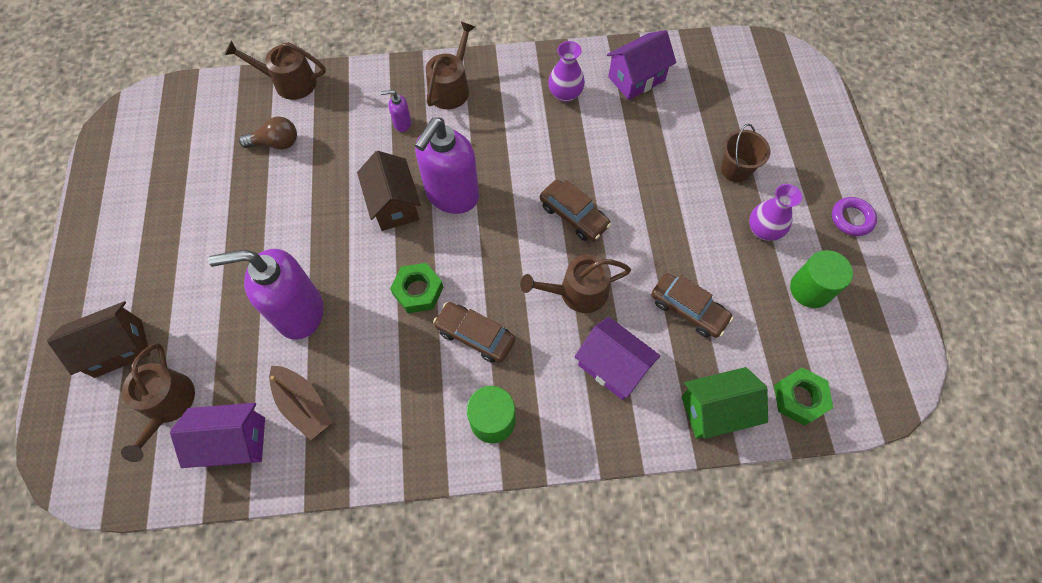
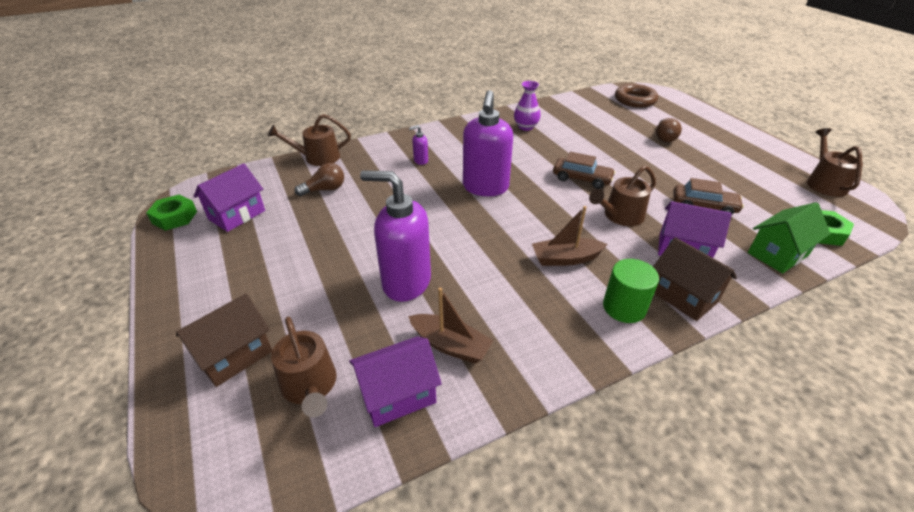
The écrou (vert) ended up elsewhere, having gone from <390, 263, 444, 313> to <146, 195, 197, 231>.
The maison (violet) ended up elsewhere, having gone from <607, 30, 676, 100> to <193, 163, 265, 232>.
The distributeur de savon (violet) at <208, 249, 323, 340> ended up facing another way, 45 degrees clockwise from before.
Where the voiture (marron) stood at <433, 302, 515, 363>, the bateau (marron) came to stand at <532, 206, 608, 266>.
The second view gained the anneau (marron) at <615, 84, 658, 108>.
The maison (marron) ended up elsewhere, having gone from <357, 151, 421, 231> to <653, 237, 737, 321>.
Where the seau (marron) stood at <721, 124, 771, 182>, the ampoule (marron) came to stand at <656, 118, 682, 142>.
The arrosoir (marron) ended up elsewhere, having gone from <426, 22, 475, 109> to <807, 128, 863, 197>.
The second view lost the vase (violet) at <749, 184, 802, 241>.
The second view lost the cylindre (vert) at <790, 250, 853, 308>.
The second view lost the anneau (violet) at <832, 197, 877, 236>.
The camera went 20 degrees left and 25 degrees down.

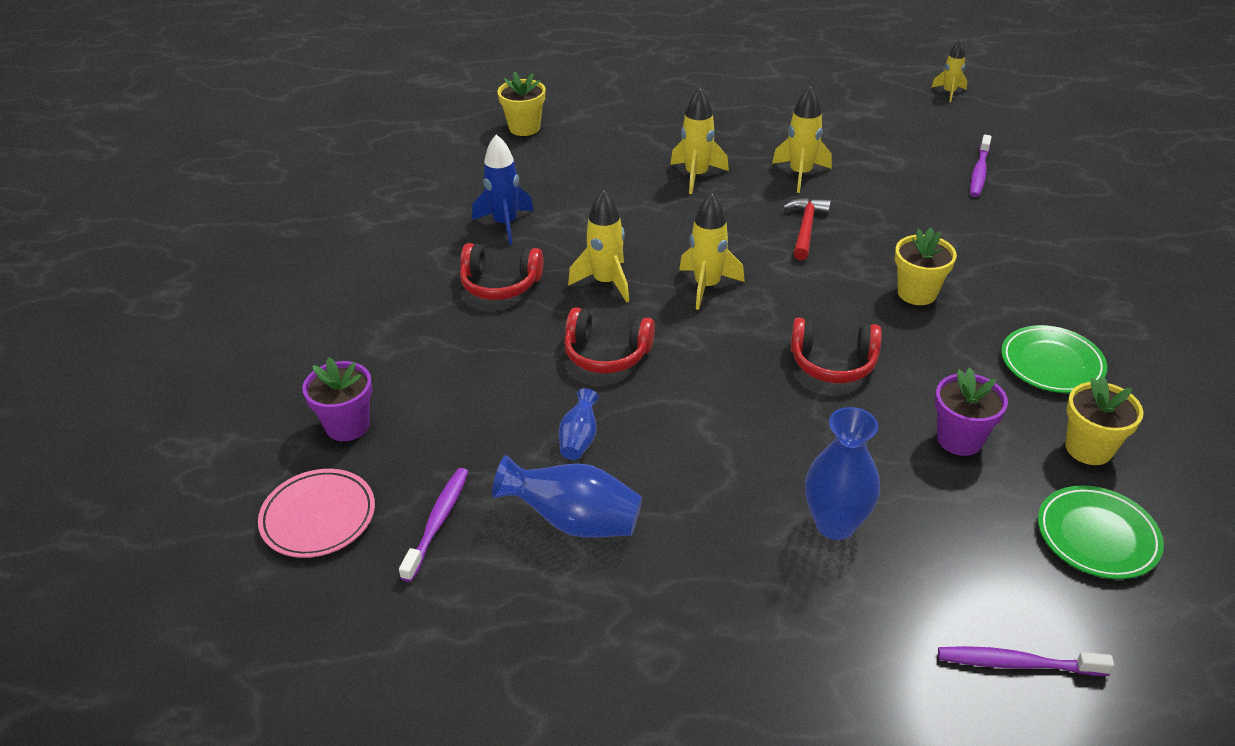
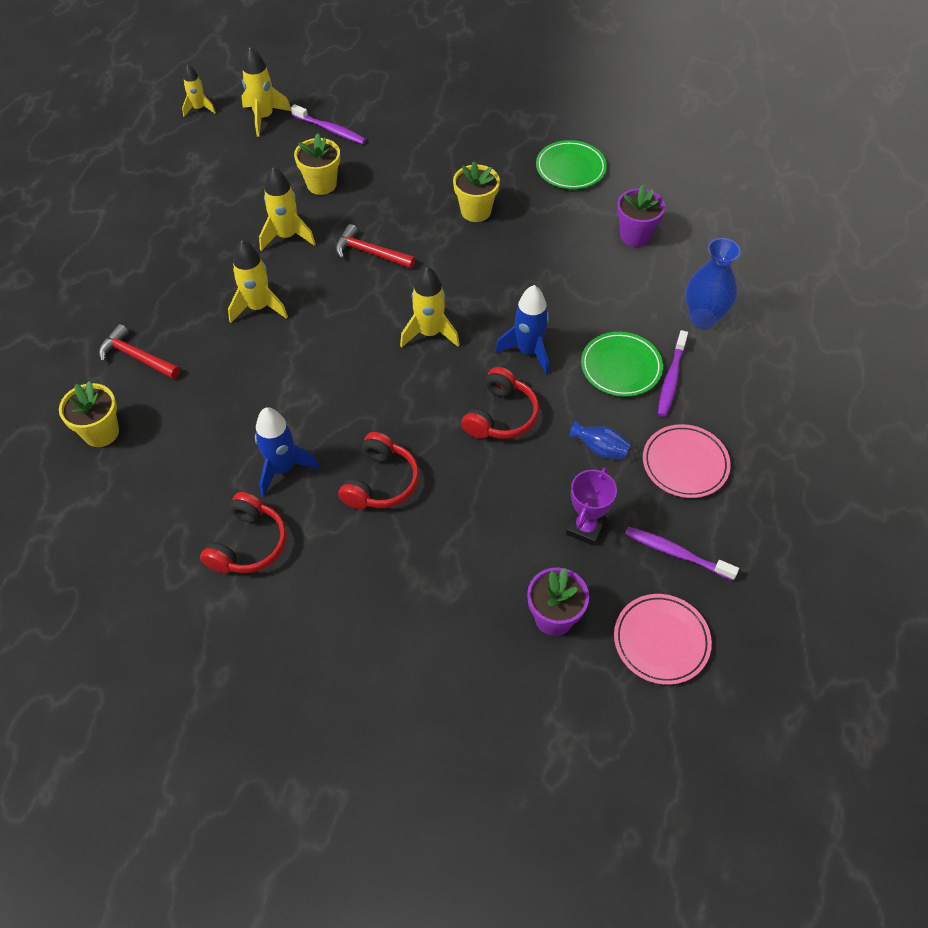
The second view gained the marteau (rouge) at <99, 324, 180, 379>.
The casque audio (rouge) ended up elsewhere, having gone from <791, 318, 882, 383> to <200, 492, 287, 574>.
The fusée (jaune) ended up elsewhere, having gone from <568, 190, 629, 302> to <242, 46, 291, 137>.
The pot de fleurs (jaune) ended up elsewhere, having gone from <1065, 376, 1144, 465> to <294, 133, 340, 195>.
The second view gained the fusée (bleu) at <495, 285, 549, 375>.
The second view gained the trophée (violet) at <566, 467, 617, 546>.
The assiette (vert) ended up elsewhere, having gone from <1038, 485, 1164, 579> to <581, 332, 663, 397>.
Where the vase (bleu) stood at <492, 455, 642, 537>, the assiette (rose) came to stand at <643, 424, 731, 498>.
The brosse à dents (violet) ended up elsewhere, having gone from <938, 646, 1114, 676> to <658, 330, 688, 417>.
The camera went 80 degrees left and 15 degrees up.

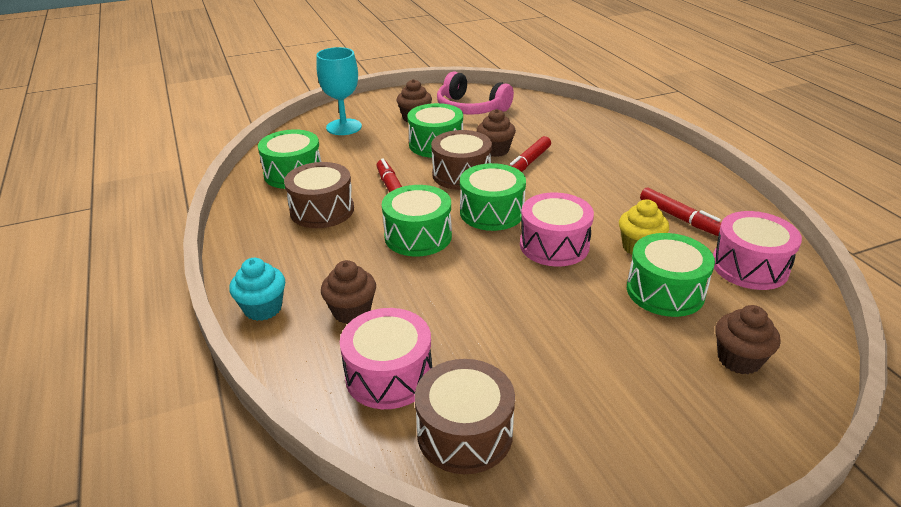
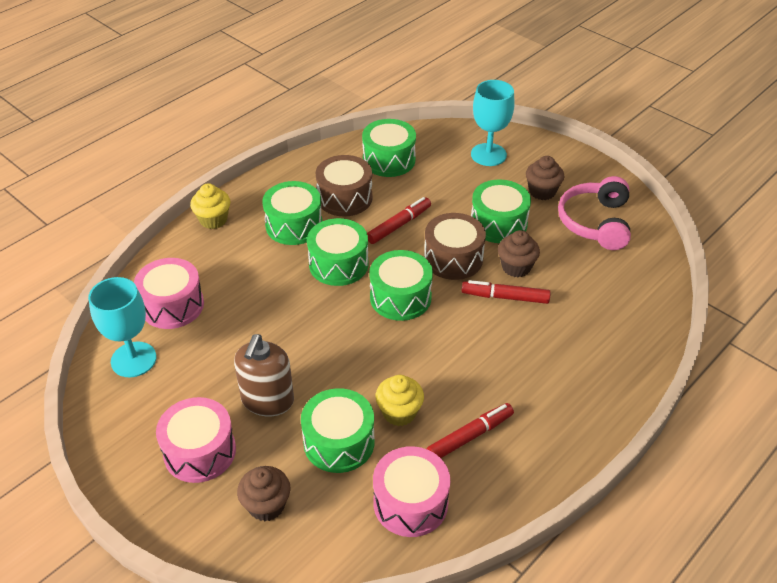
Where the tambour (marron) stood at <415, 359, 515, 474>, the verre à pied (turquoise) came to stand at <88, 277, 157, 377>.
The tambour (rose) ended up elsewhere, having gone from <520, 192, 594, 267> to <156, 397, 236, 483>.
What was the muffin (turquoise) at <229, 258, 285, 321> turned into the muffin (jaune) at <190, 183, 231, 229>.
The second view gained the distributeur de savon (marron) at <234, 334, 294, 416>.
The second view gained the tambour (vert) at <262, 181, 323, 245>.
The feutre (rouge) at <640, 187, 721, 236> ended up facing another way, 150 degrees counterclockwise from before.
The second view lost the muffin (marron) at <321, 260, 376, 324>.
The camera went 65 degrees right and 10 degrees up.

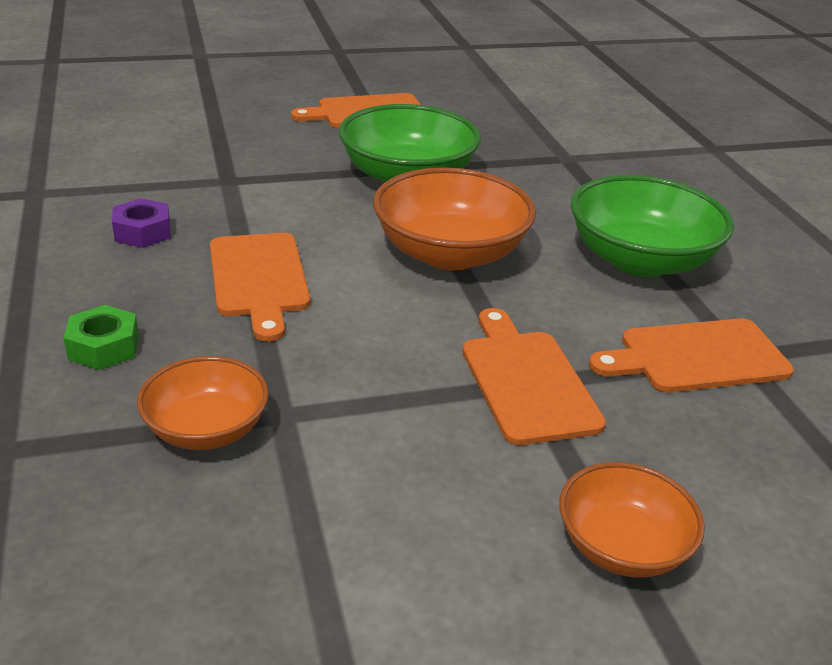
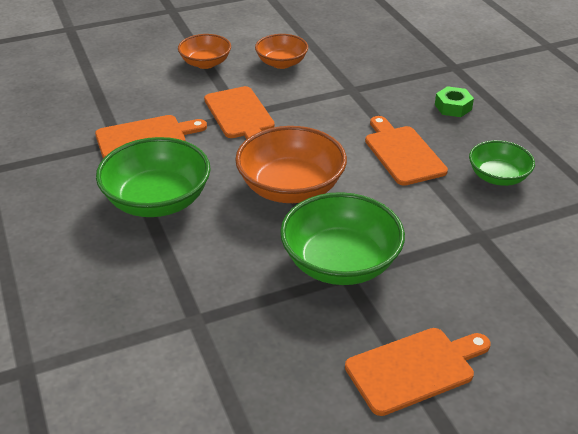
The bol (orange) ended up elsewhere, having gone from <137, 356, 269, 450> to <255, 34, 308, 69>.
Where the écrou (violet) stood at <112, 198, 171, 248>, the bol (vert) came to stand at <469, 140, 535, 186>.
The camera went 175 degrees right and 5 degrees up.

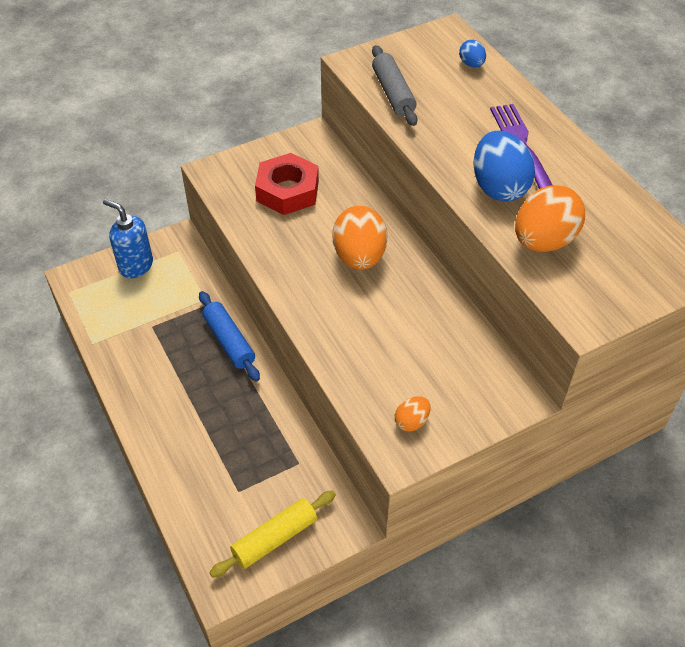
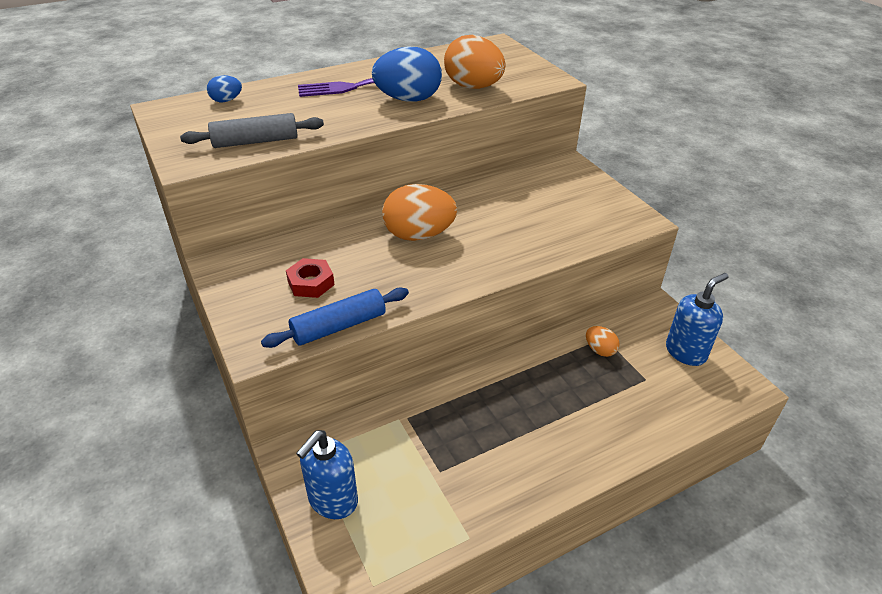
The rouleau à pâtisserie (bleu) ended up elsewhere, having gone from <199, 291, 260, 381> to <261, 288, 409, 348>.
The size of the écrou (rouge) at <255, 153, 319, 215> changed by a factor of 0.60.
The œuf (orange) ended up elsewhere, having gone from <395, 396, 430, 432> to <586, 326, 620, 357>.
Where the rouleau à pâtisserie (jaune) stood at <210, 491, 336, 578>, the distributeur de savon (bleu) came to stand at <666, 273, 729, 366>.
The camera went 90 degrees left and 10 degrees down.

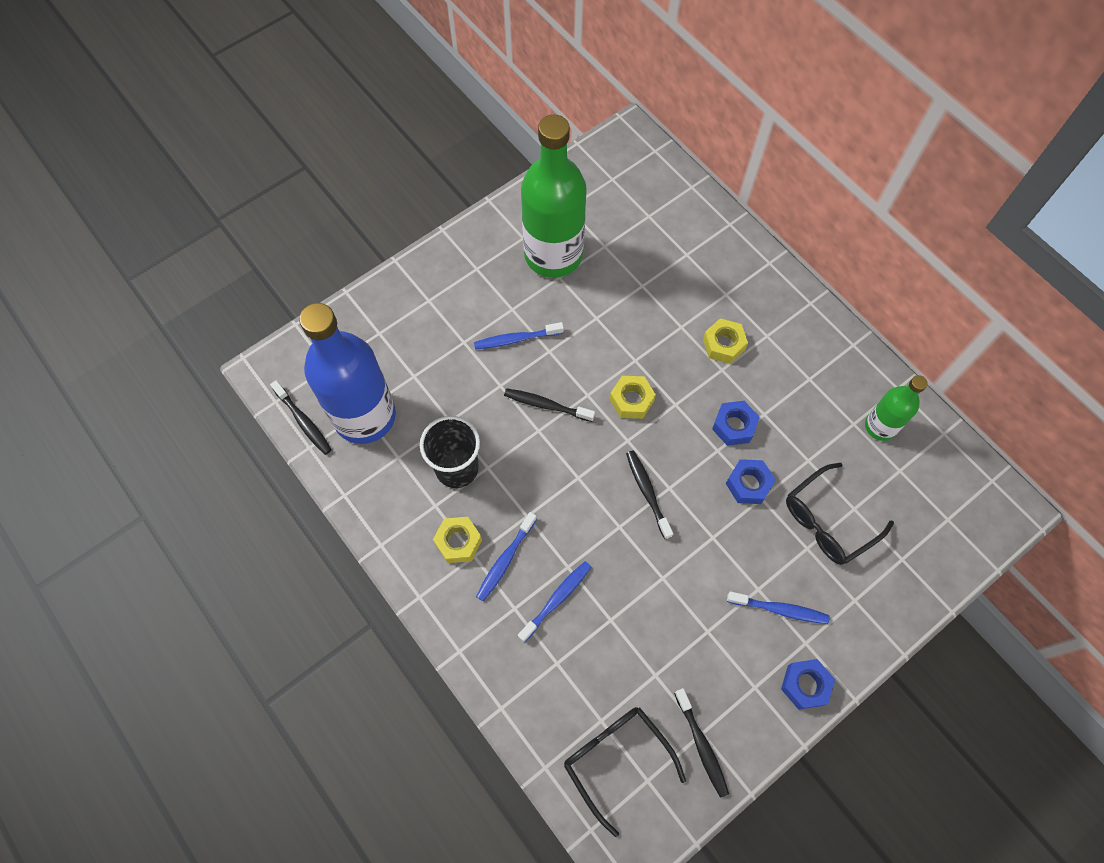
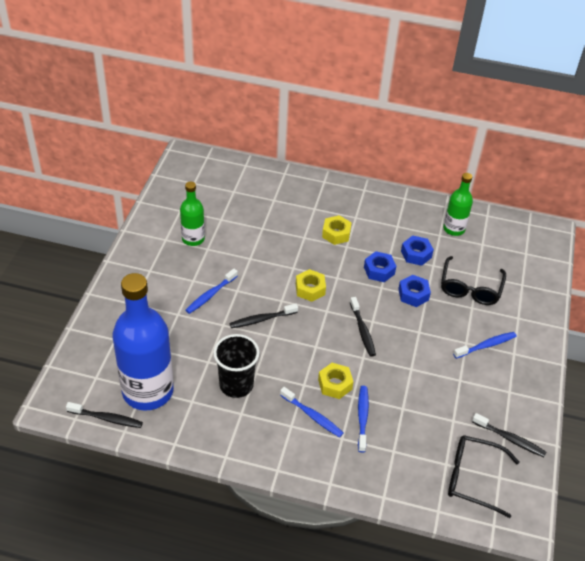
The size of the bouteille (vert) at <521, 114, 587, 278> changed by a factor of 0.52.
The brosse à dents (bleu) at <476, 512, 537, 602> ended up facing another way, 45 degrees counterclockwise from before.
The écrou (jaune) ended up elsewhere, having gone from <433, 517, 482, 563> to <318, 363, 353, 399>.
The brosse à dents (noir) at <626, 450, 673, 539> ended up facing another way, 135 degrees counterclockwise from before.
The écrou (bleu) ended up elsewhere, having gone from <781, 659, 835, 710> to <401, 235, 434, 266>.
The camera went 40 degrees left and 20 degrees down.

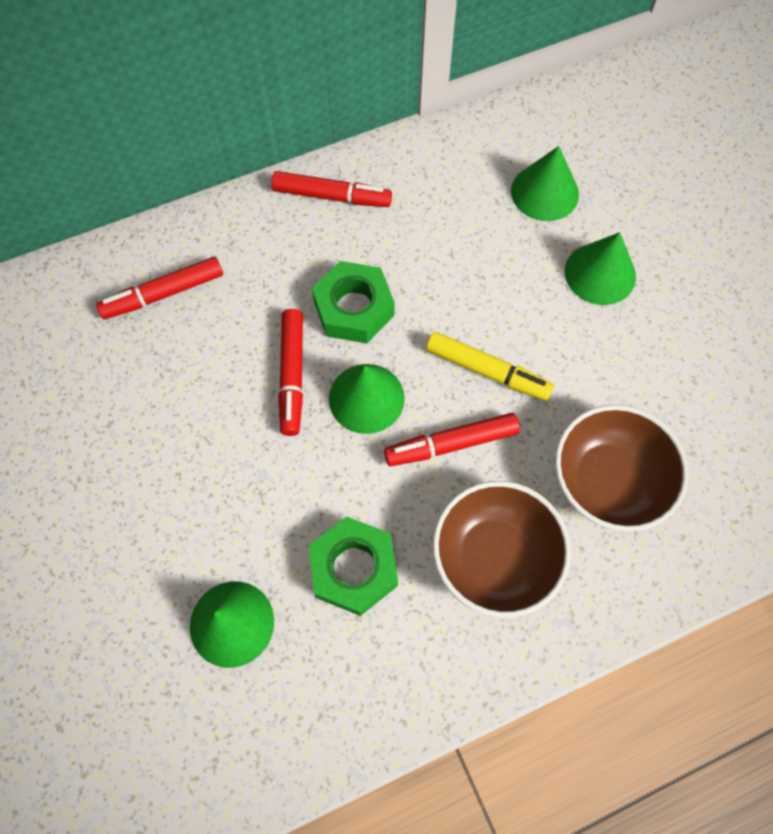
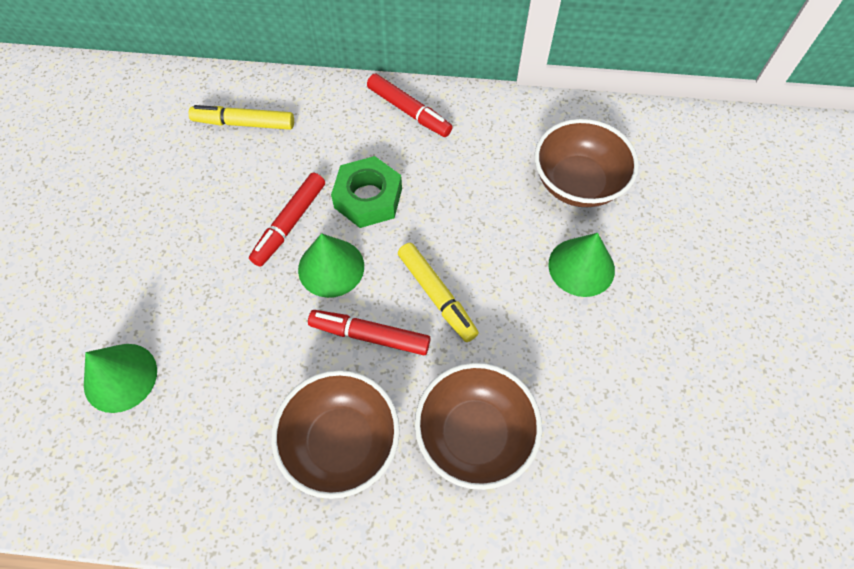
What was the feutre (rouge) at <96, 257, 223, 319> turned into the feutre (jaune) at <189, 105, 294, 130>.
Where the cône (vert) stood at <511, 146, 579, 221>, the bol (marron) came to stand at <535, 119, 639, 207>.
The second view lost the écrou (vert) at <309, 517, 398, 616>.
The camera went 30 degrees right and 5 degrees down.

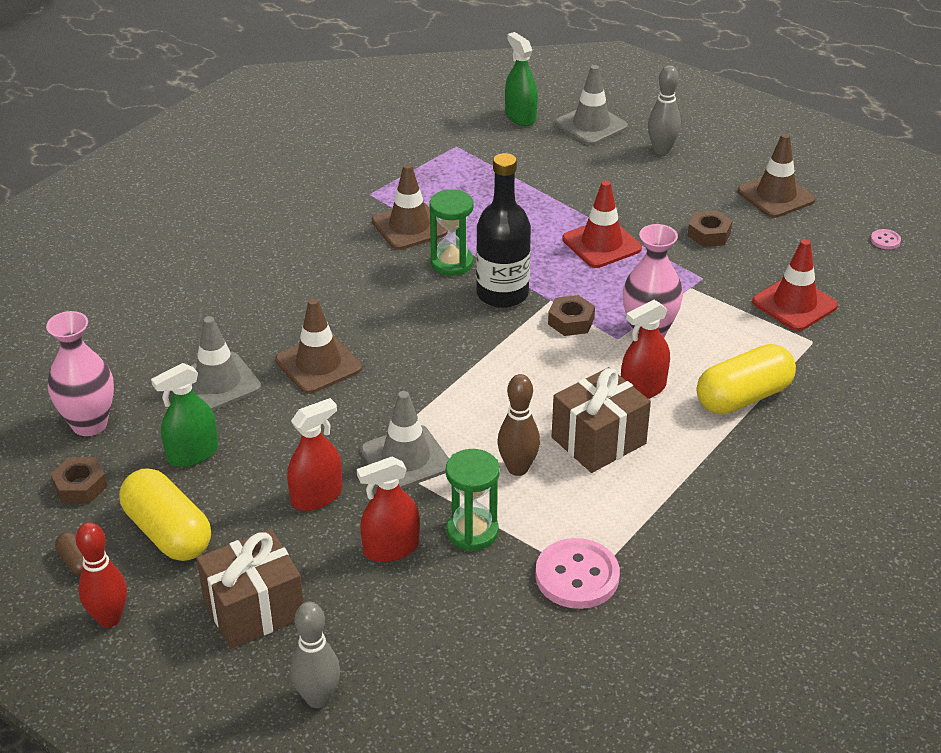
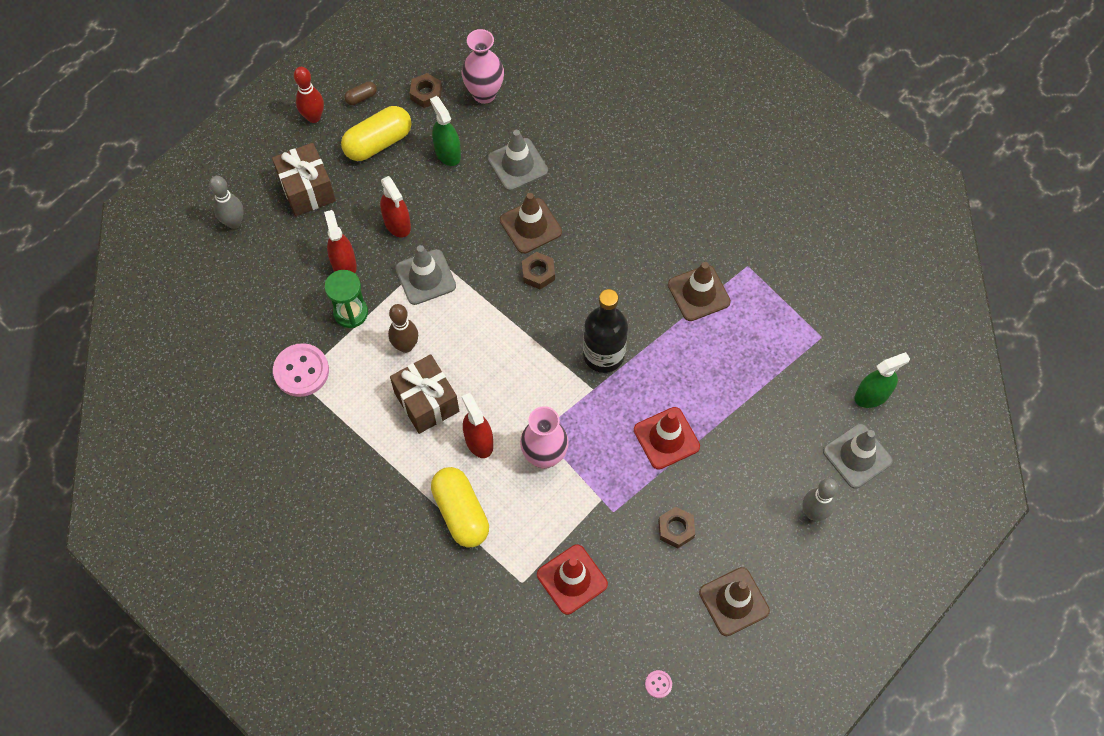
The écrou (marron) ended up elsewhere, having gone from <548, 295, 595, 336> to <522, 252, 555, 289>.
The second view lost the sablier (vert) at <430, 190, 473, 276>.
The camera went 95 degrees right and 25 degrees up.

